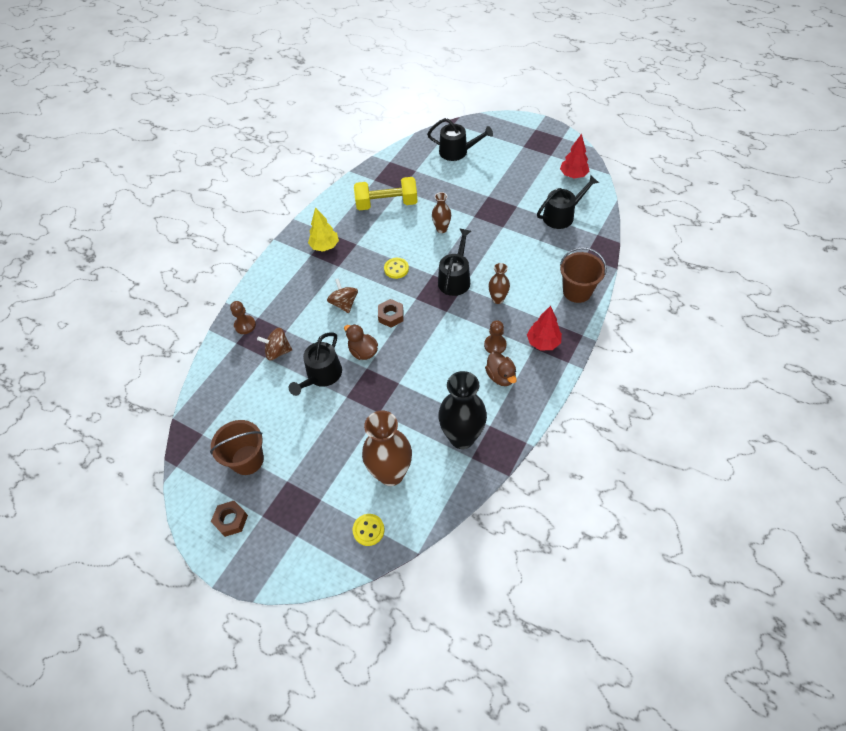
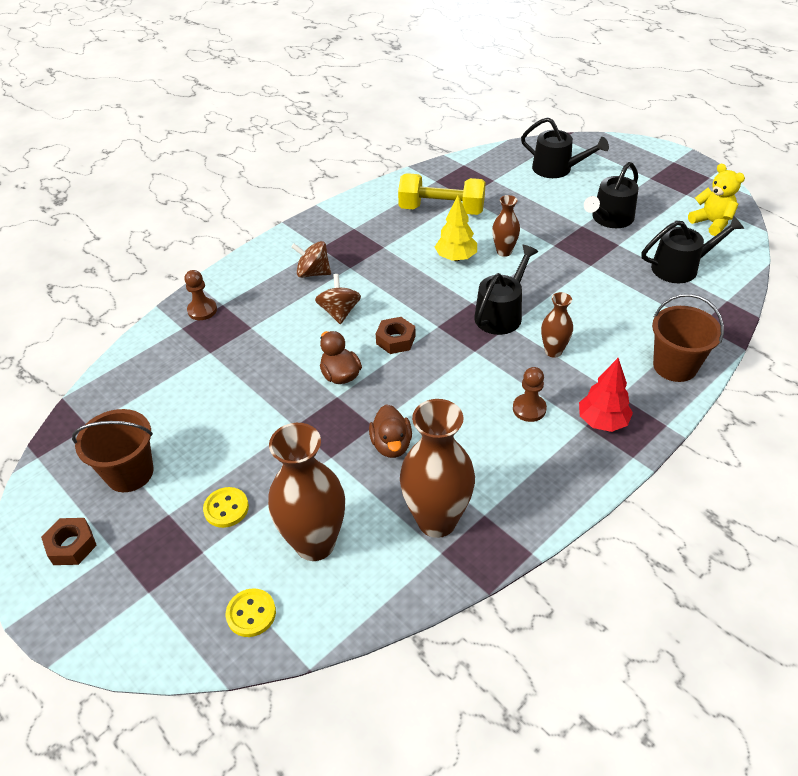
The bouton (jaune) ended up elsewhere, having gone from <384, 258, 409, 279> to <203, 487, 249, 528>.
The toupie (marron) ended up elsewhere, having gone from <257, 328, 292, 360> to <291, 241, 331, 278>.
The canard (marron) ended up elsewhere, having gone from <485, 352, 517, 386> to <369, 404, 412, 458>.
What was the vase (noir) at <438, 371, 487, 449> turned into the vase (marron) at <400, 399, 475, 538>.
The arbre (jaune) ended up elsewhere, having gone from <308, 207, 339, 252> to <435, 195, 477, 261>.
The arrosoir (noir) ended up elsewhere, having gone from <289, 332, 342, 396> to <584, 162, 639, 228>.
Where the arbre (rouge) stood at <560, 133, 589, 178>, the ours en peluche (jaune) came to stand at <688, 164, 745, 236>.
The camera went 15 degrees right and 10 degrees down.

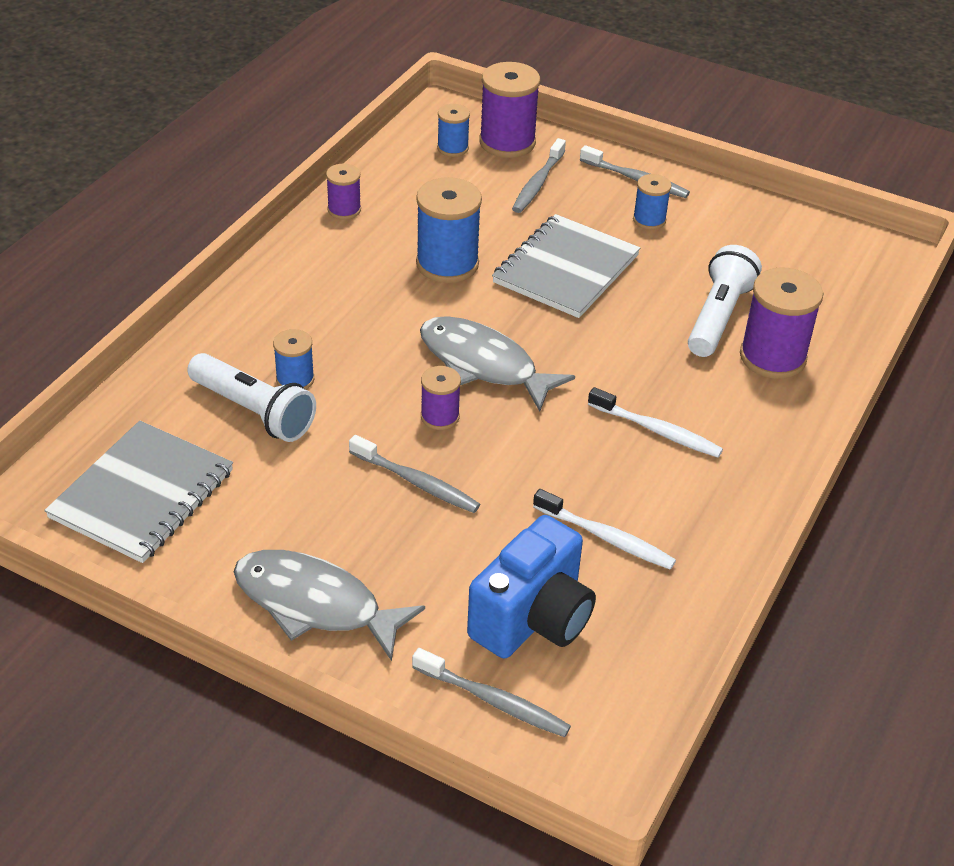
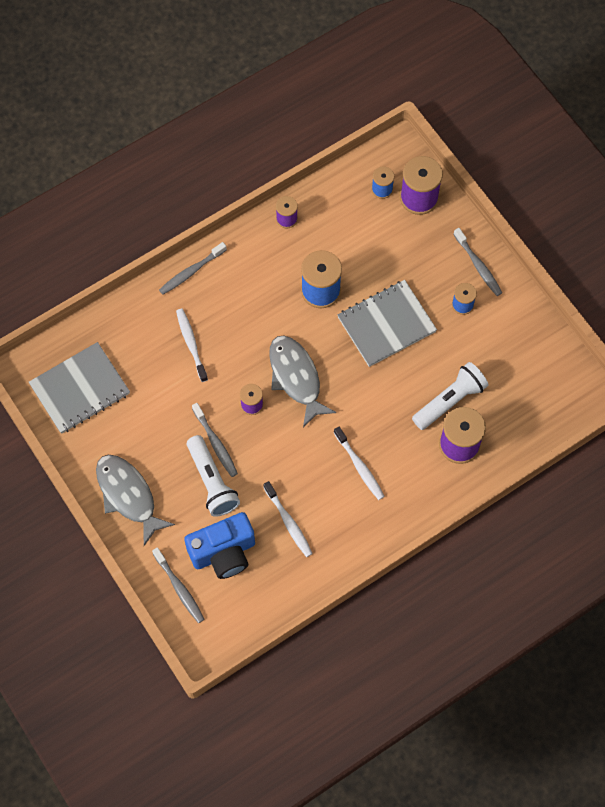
The brosse à dents (gris) ended up elsewhere, having gone from <512, 138, 566, 213> to <159, 242, 227, 295>.
Where the bobine (bleu) stood at <273, 329, 314, 390>, the brosse à dents (blanc) came to stand at <176, 309, 208, 382>.
The lampe de poche (blanc) ended up elsewhere, having gone from <187, 353, 316, 442> to <187, 435, 240, 517>.
The camera went 30 degrees right and 25 degrees up.

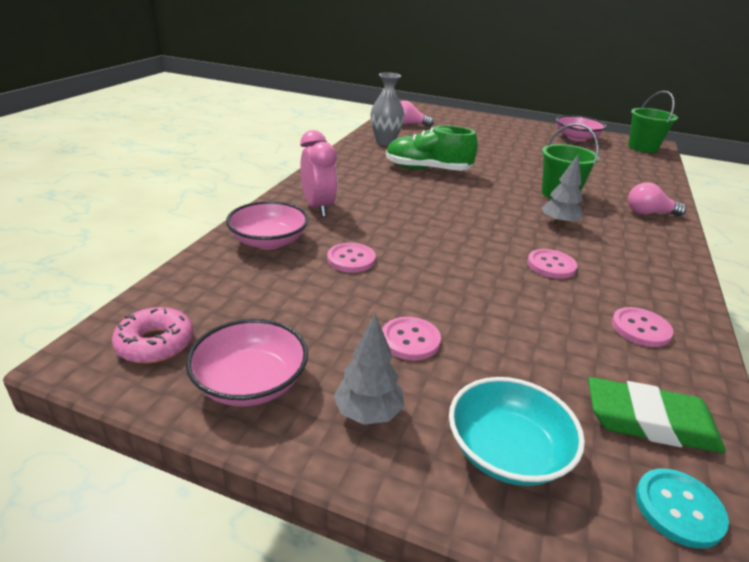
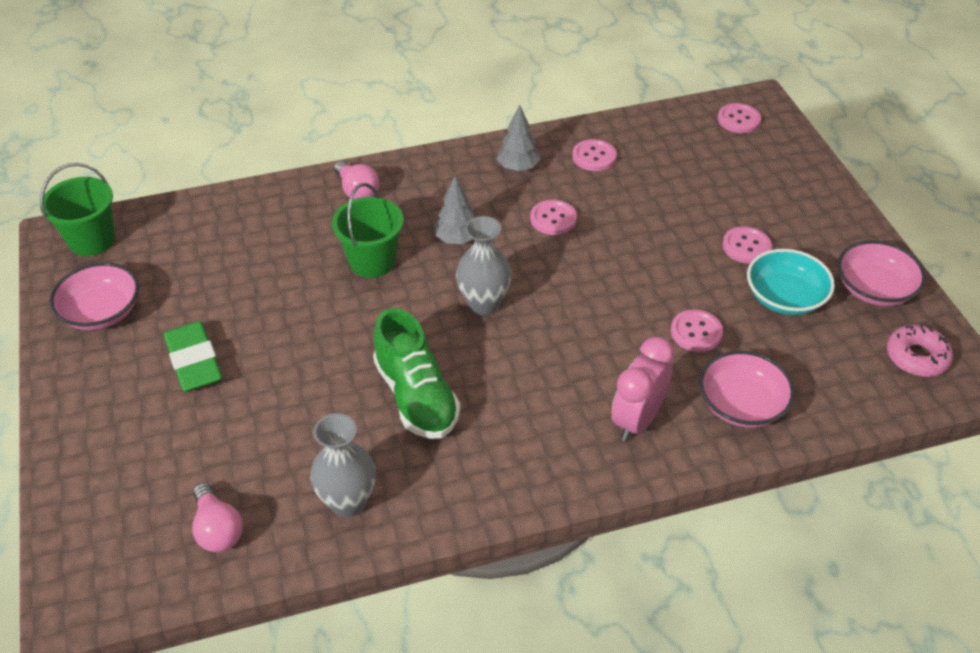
The gomme (vert) ended up elsewhere, having gone from <588, 377, 726, 454> to <164, 321, 222, 392>.
The second view gained the vase (gris) at <456, 216, 512, 315>.
The arbre (gris) ended up elsewhere, having gone from <333, 314, 404, 425> to <497, 104, 541, 171>.
What was the bouton (turquoise) at <636, 468, 729, 549> turned into the bouton (rose) at <718, 103, 761, 133>.
The bol (turquoise) ended up elsewhere, having gone from <449, 377, 585, 486> to <747, 249, 835, 315>.
The camera went 125 degrees left and 15 degrees up.

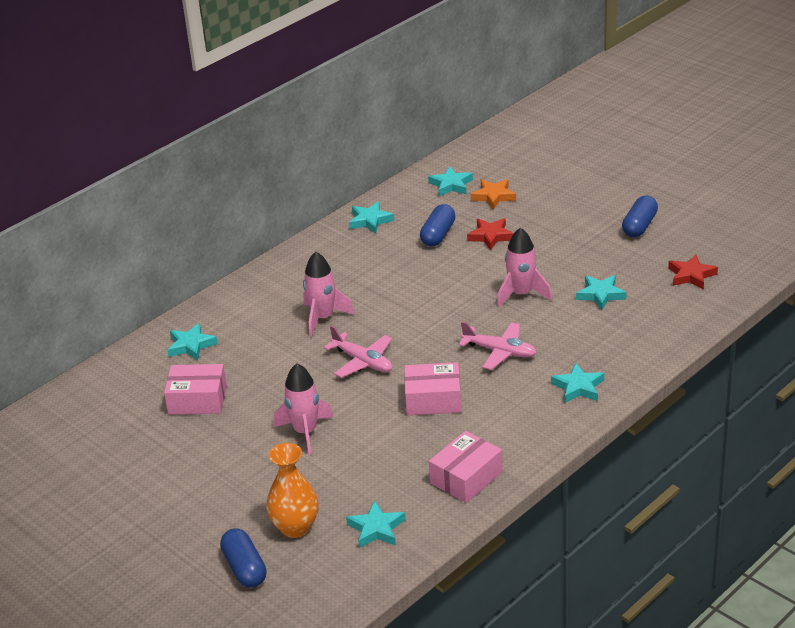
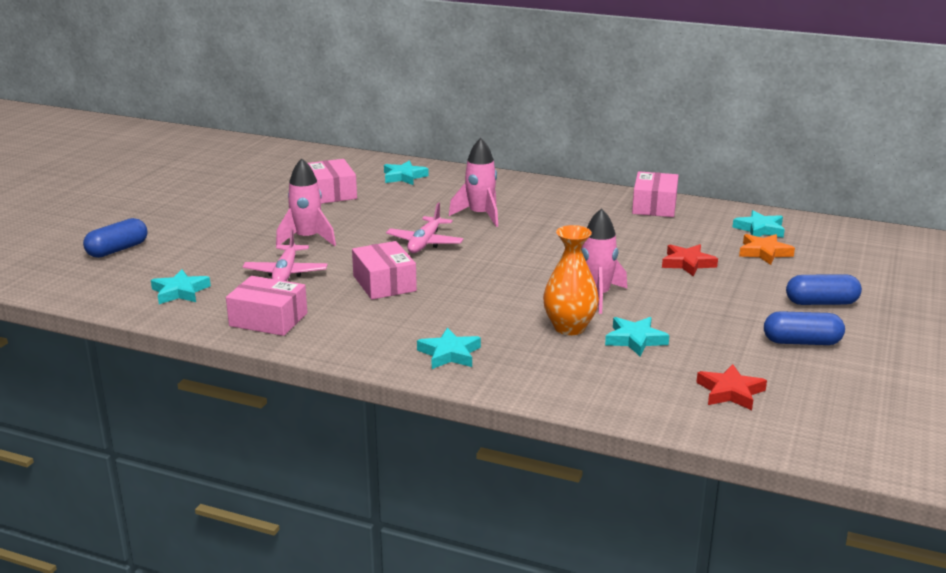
The avion (rose) ended up elsewhere, having gone from <459, 322, 537, 370> to <243, 229, 328, 281>.
The vase (orange) ended up elsewhere, having gone from <266, 443, 318, 538> to <543, 225, 599, 335>.
Where the étoile (turquoise) stood at <349, 202, 394, 234>, the boîte (rose) came to stand at <632, 171, 679, 217>.
The gélule (bleu) ended up elsewhere, having gone from <420, 204, 456, 247> to <786, 274, 862, 305>.
The camera went 65 degrees right and 10 degrees down.

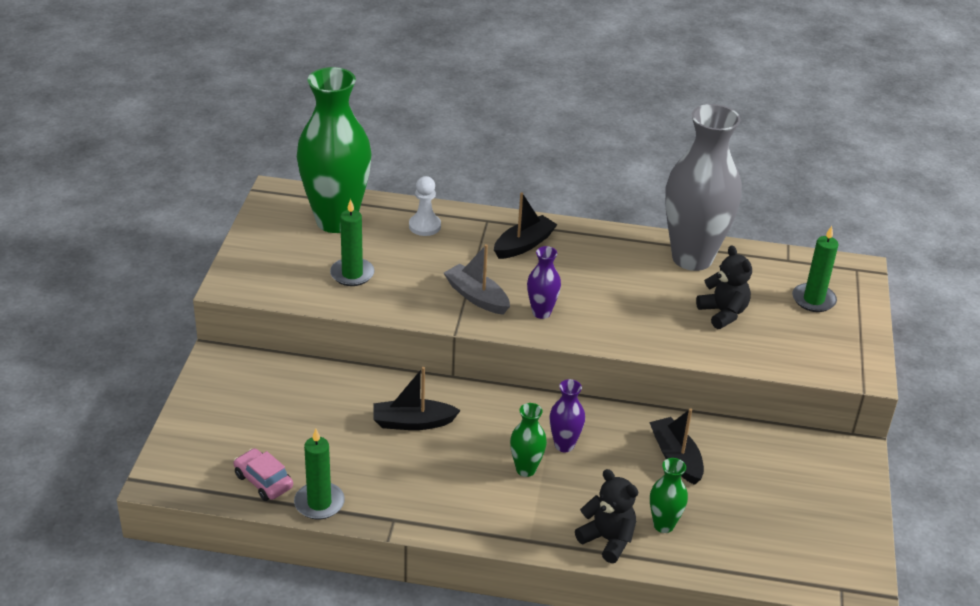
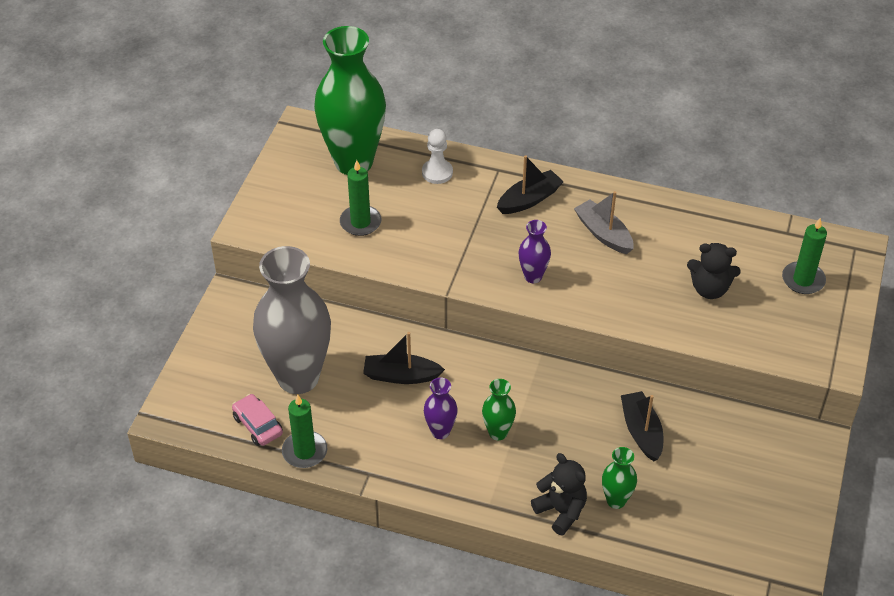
The vase (gris) ended up elsewhere, having gone from <665, 104, 742, 271> to <253, 246, 331, 394>.
The vase (violet) ended up elsewhere, having gone from <549, 379, 585, 452> to <424, 378, 458, 439>.
The bateau (gris) ended up elsewhere, having gone from <444, 244, 510, 315> to <574, 191, 633, 254>.
The ours en peluche (noir) at <696, 245, 752, 329> ended up facing another way, 120 degrees clockwise from before.
The camera went 10 degrees right and 10 degrees up.

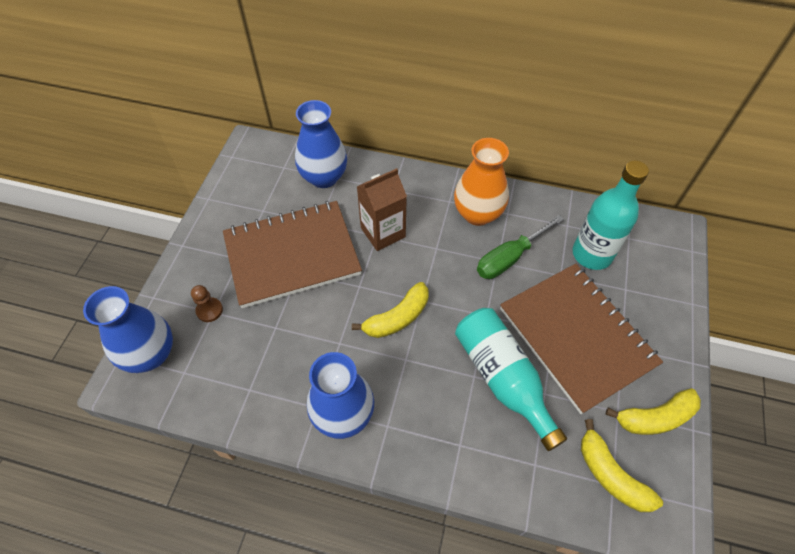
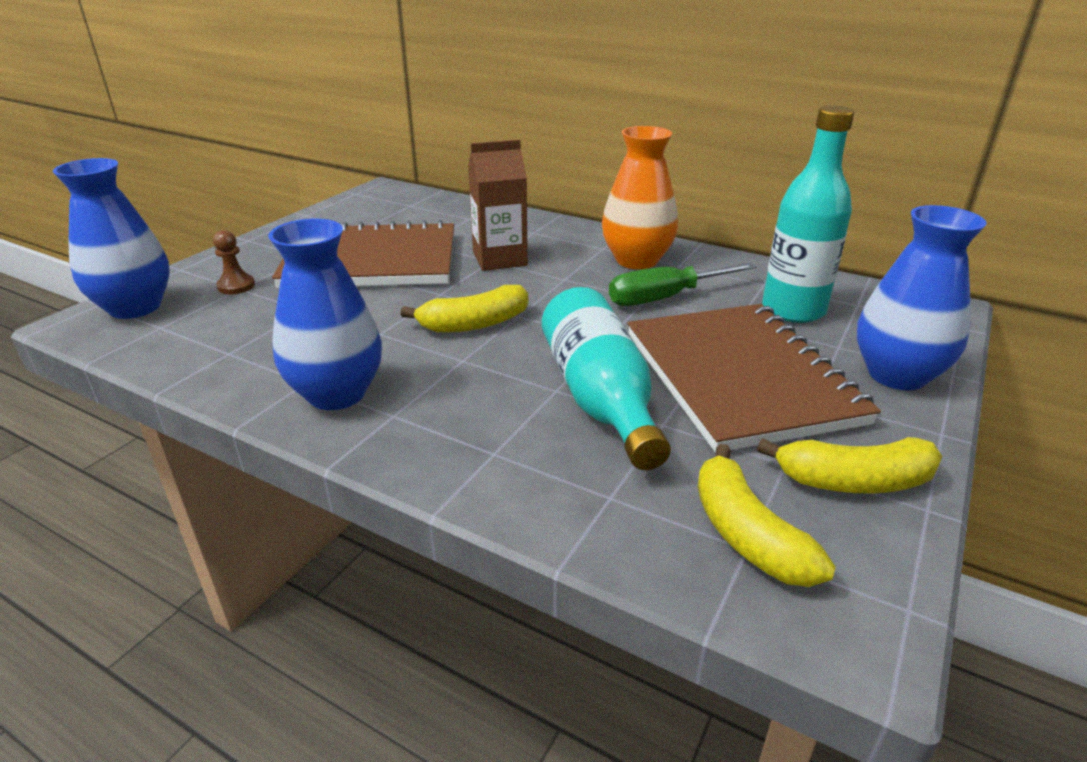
The vase (bleu) ended up elsewhere, having gone from <295, 100, 347, 188> to <857, 205, 987, 390>.
The camera went 15 degrees right and 25 degrees down.

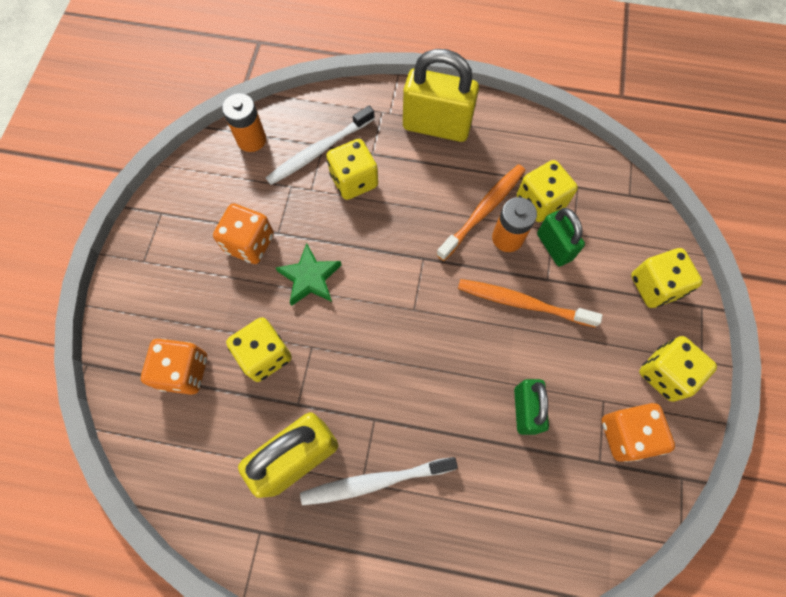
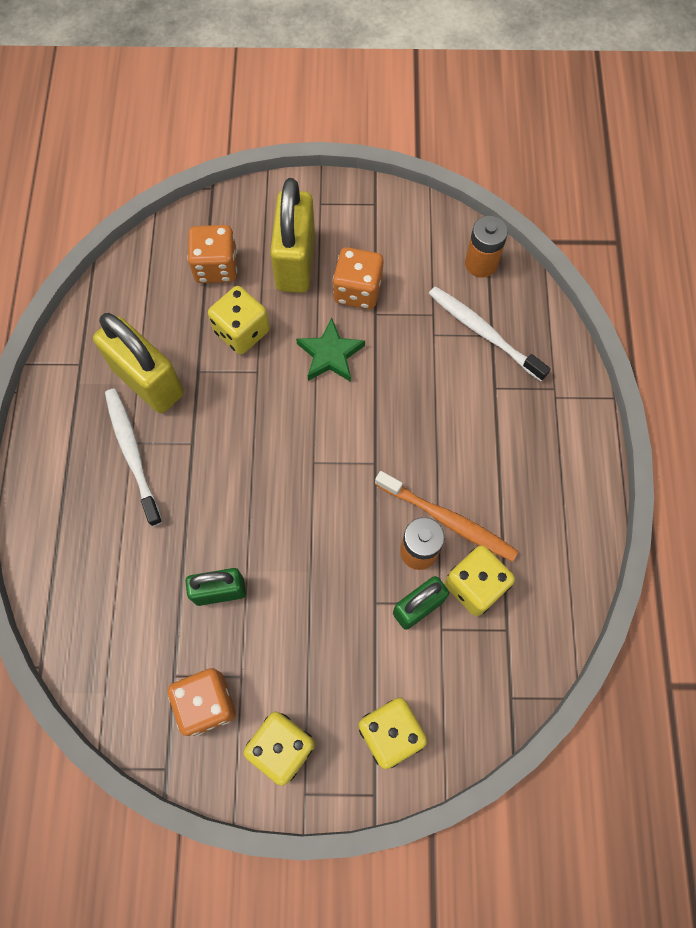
The cadenas (jaune) ended up elsewhere, having gone from <403, 49, 479, 142> to <270, 178, 315, 293>.
The second view lost the dé (jaune) at <326, 139, 378, 200>.
The second view lost the brosse à dents (orange) at <458, 279, 603, 328>.
The camera went 80 degrees right and 0 degrees up.

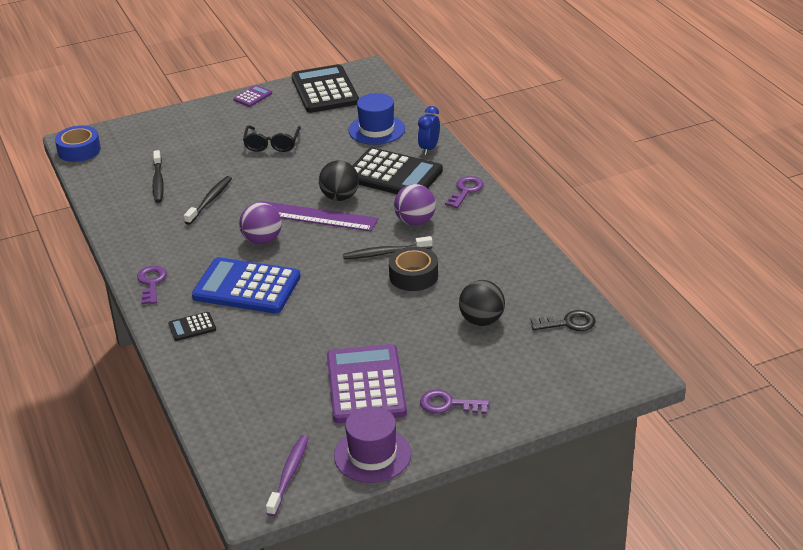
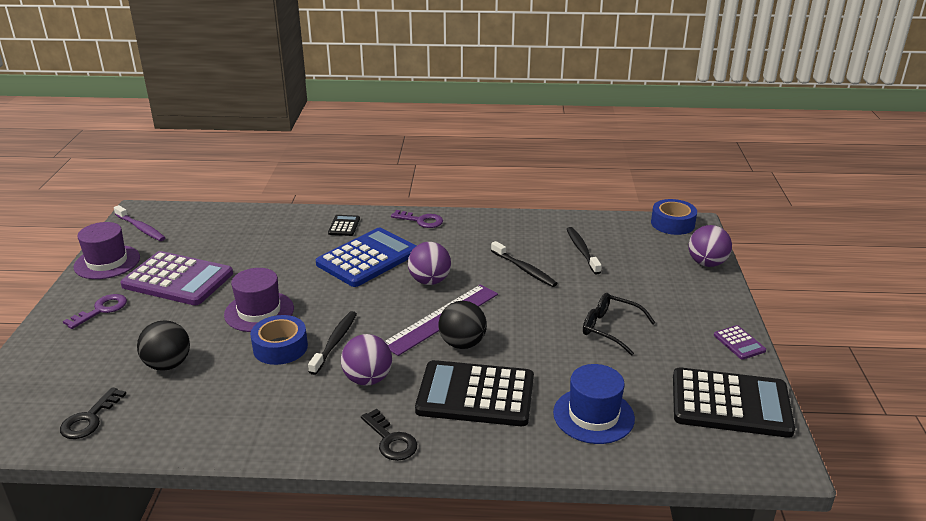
The second view gained the chapeau (violet) at <224, 268, 294, 332>.
What was the ruban adhésif (noir) at <389, 246, 438, 291> turned into the ruban adhésif (bleu) at <250, 315, 308, 365>.
What was the clé (violet) at <445, 176, 484, 208> turned into the clé (noir) at <361, 409, 417, 461>.
The calculatrice (noir) at <352, 147, 443, 194> ended up facing another way, 45 degrees clockwise from before.
The brosse à dents (noir) at <152, 150, 164, 203> ended up facing another way, 60 degrees clockwise from before.
The second view gained the balle (violet) at <689, 225, 732, 267>.
The second view lost the réveil (bleu) at <418, 106, 440, 155>.
The camera went 115 degrees right and 5 degrees down.

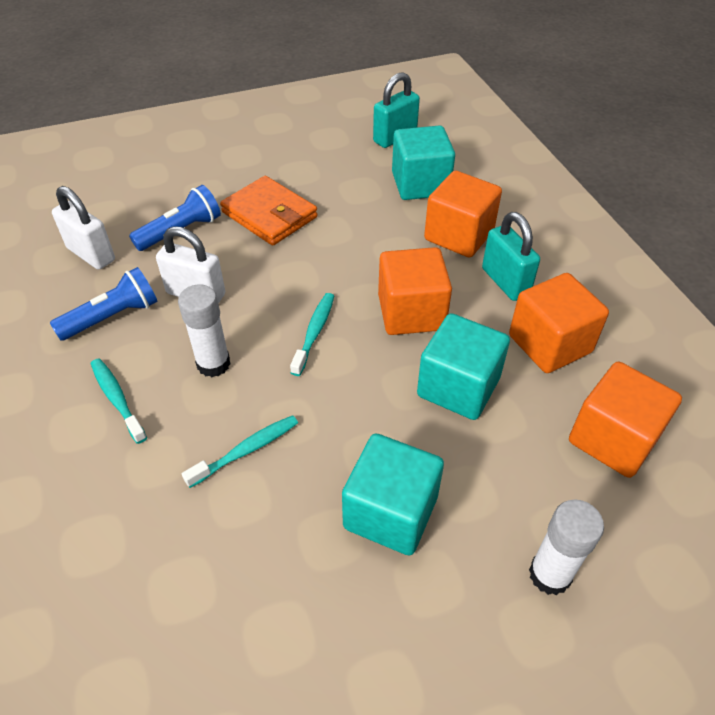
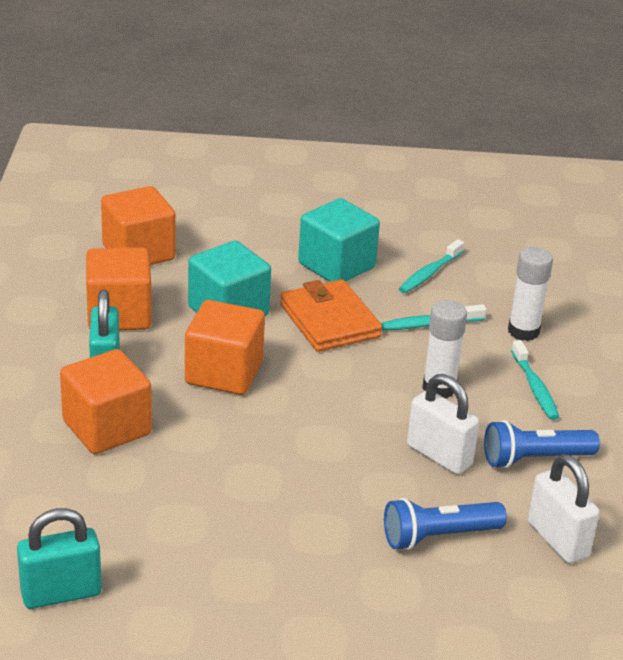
The portefeuille (orange) ended up elsewhere, having gone from <220, 176, 318, 246> to <280, 279, 382, 352>.
The brosse à dents (turquoise) ended up elsewhere, having gone from <290, 293, 334, 376> to <399, 239, 464, 293>.
The bâton de colle (blanc) ended up elsewhere, having gone from <529, 500, 604, 595> to <508, 247, 553, 341>.
The second view lost the cube (turquoise) at <392, 125, 455, 200>.
The camera went 160 degrees left and 15 degrees down.

